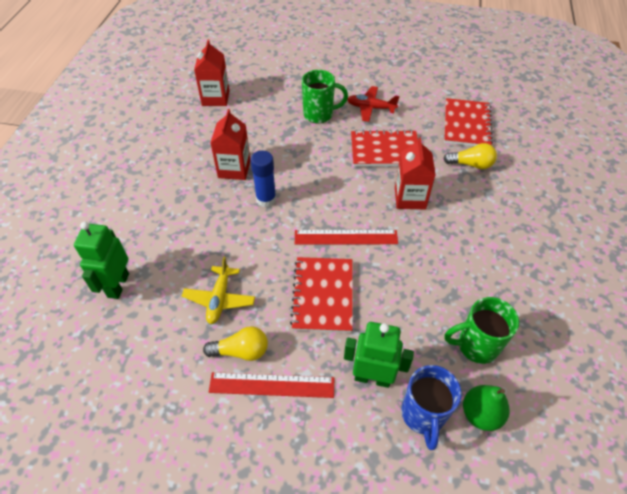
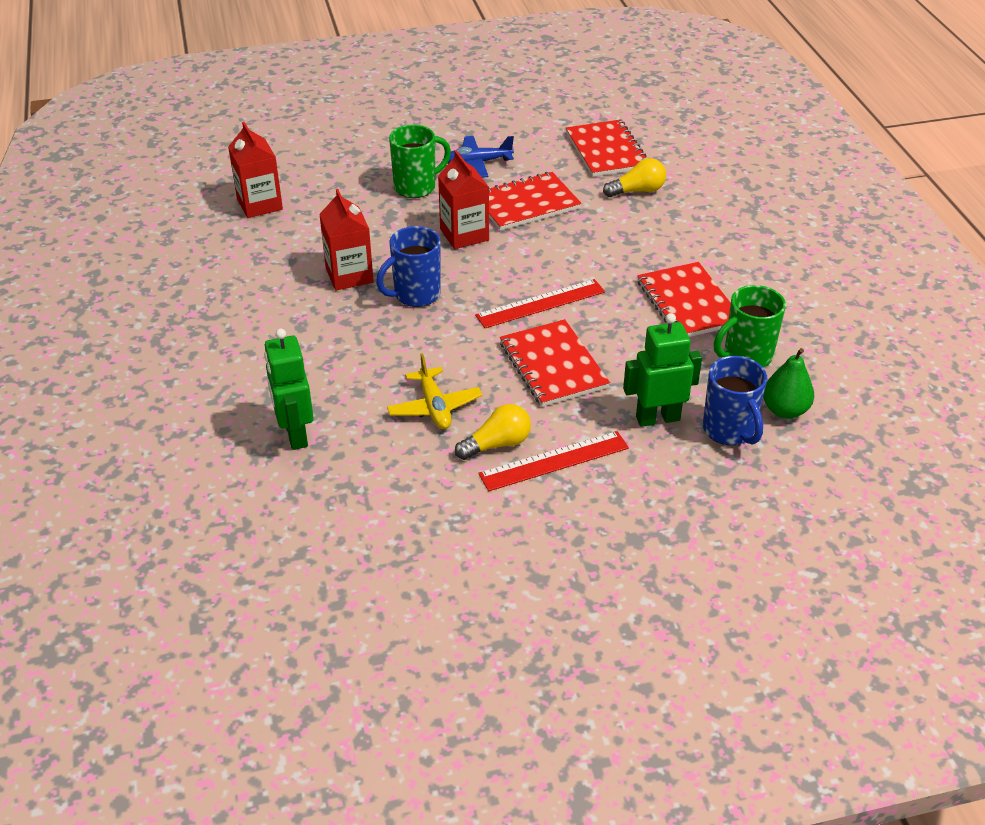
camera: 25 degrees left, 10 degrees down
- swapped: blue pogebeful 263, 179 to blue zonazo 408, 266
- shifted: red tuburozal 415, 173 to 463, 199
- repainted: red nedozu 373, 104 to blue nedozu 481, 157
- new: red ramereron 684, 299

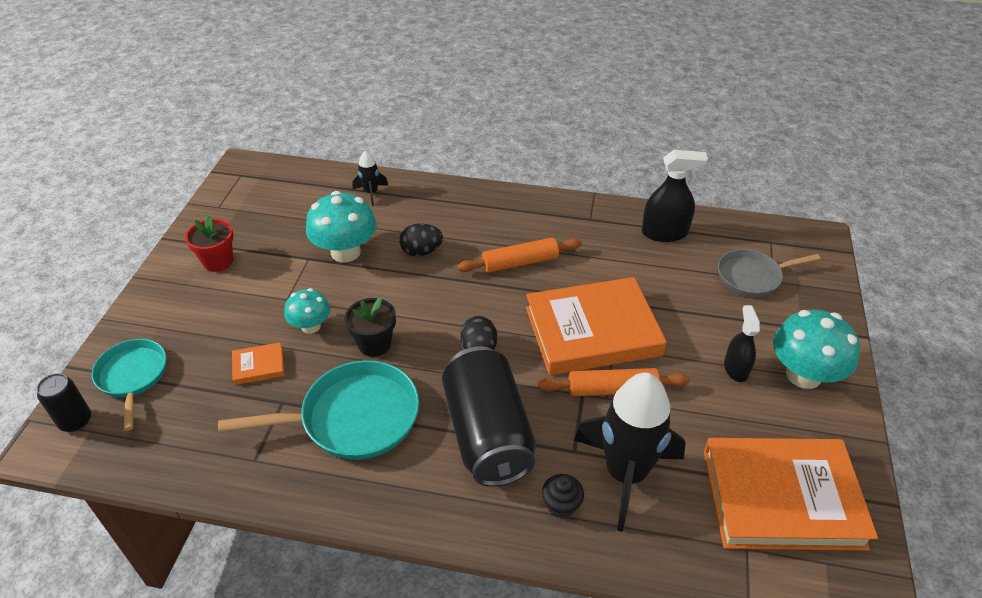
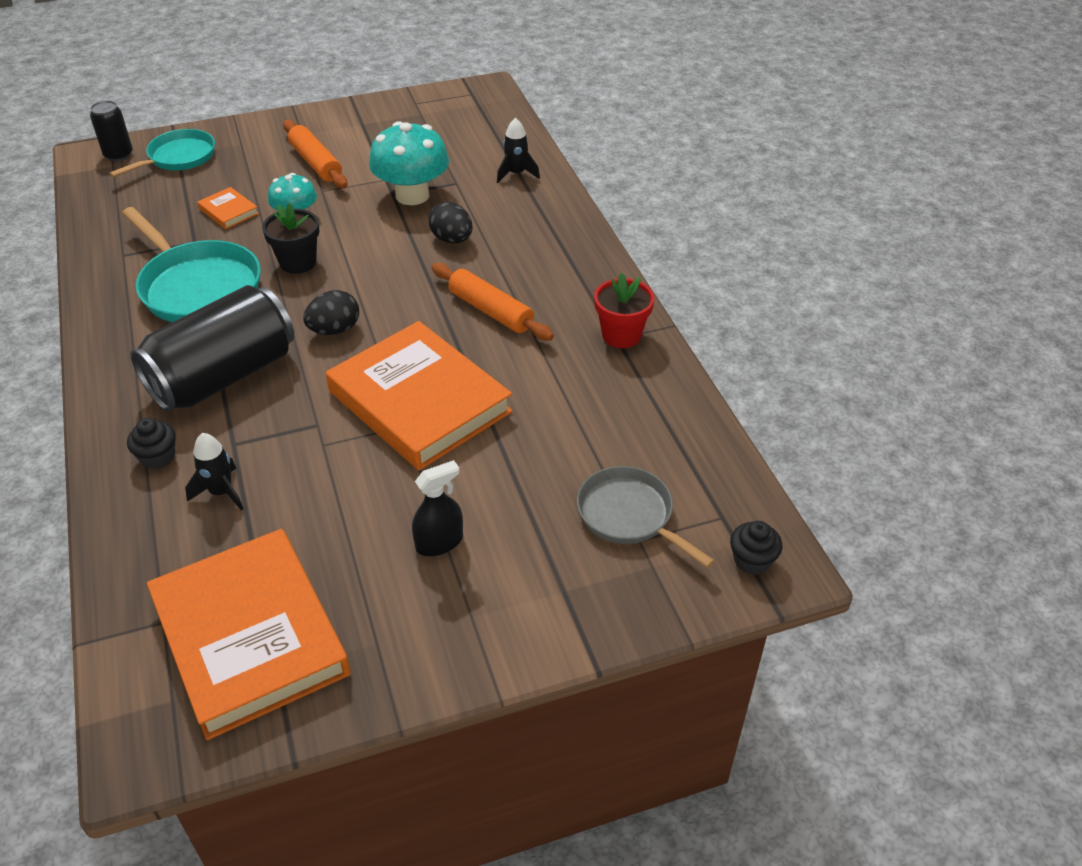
camera: 60 degrees right, 0 degrees up
- scaled: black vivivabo 630, 452 = 214, 472 x0.45
- shifted: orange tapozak 613, 382 to 315, 154
- shifted: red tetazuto 209, 243 to 624, 310
- new: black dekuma 756, 548
- gone: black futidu 675, 196
- gone: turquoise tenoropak 816, 349

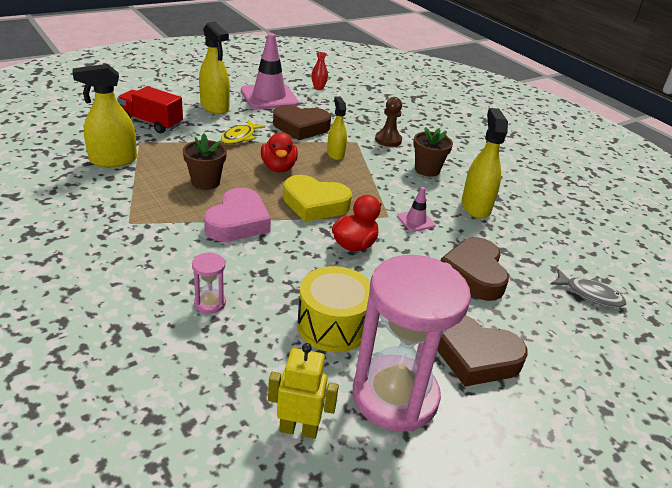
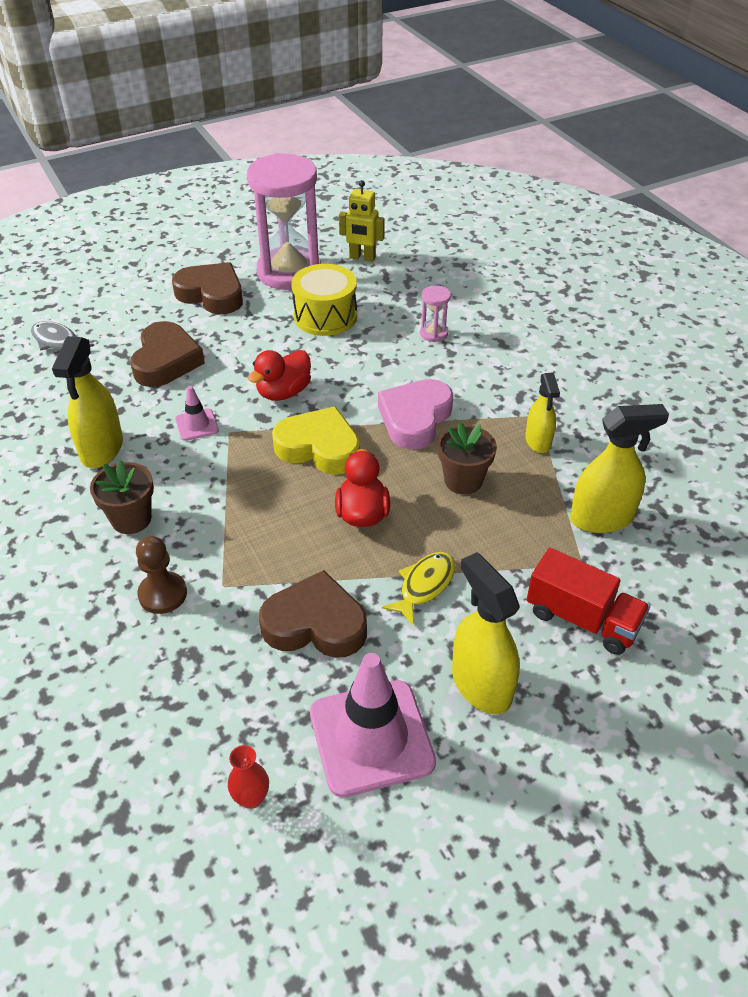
camera: 170 degrees left, 10 degrees up
- shifted: yellow futidu 337, 128 to 542, 412

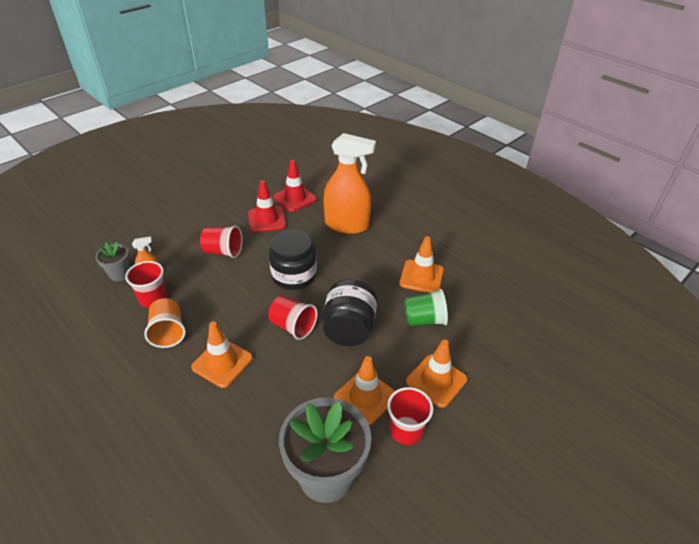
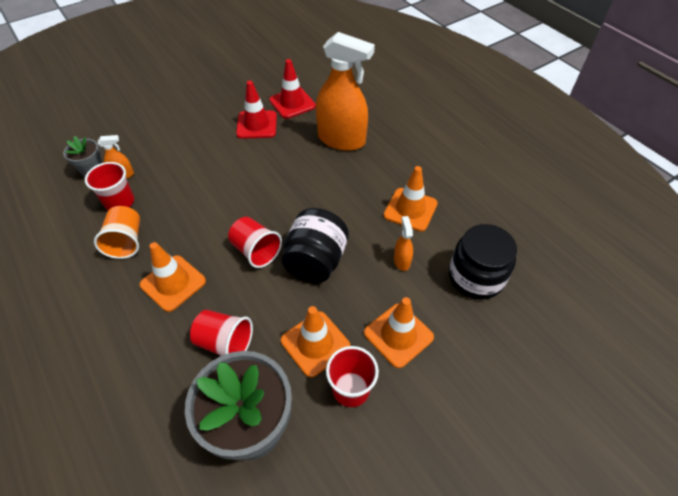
camera: 10 degrees right, 10 degrees up
- shifted: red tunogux 221, 241 to 221, 333
- swapped: green tunogux 426, 307 to orange futidu 403, 243
- shifted: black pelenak 293, 259 to 483, 262

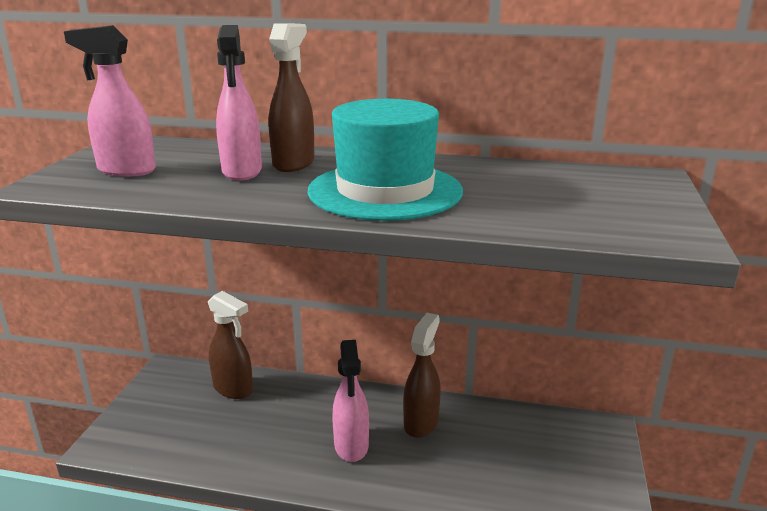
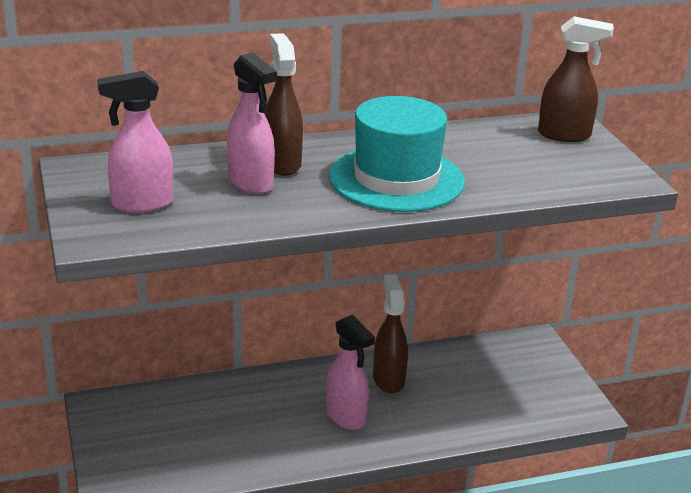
camera: 30 degrees left, 5 degrees up
- shifted: brown futidu 230, 345 to 576, 79

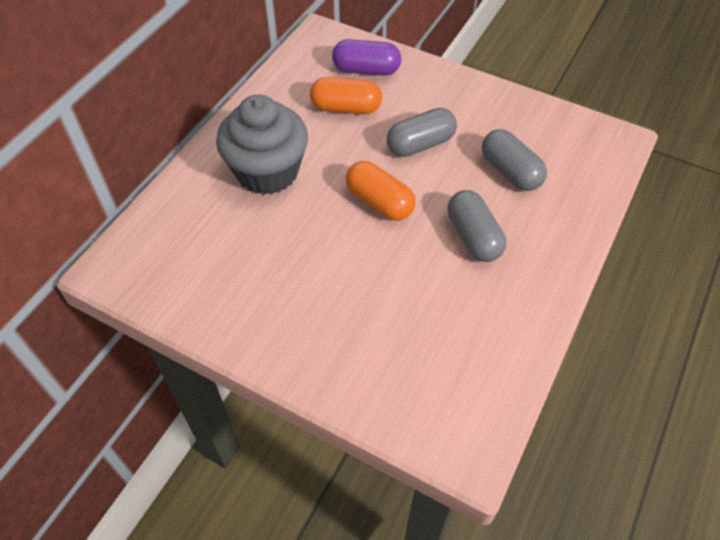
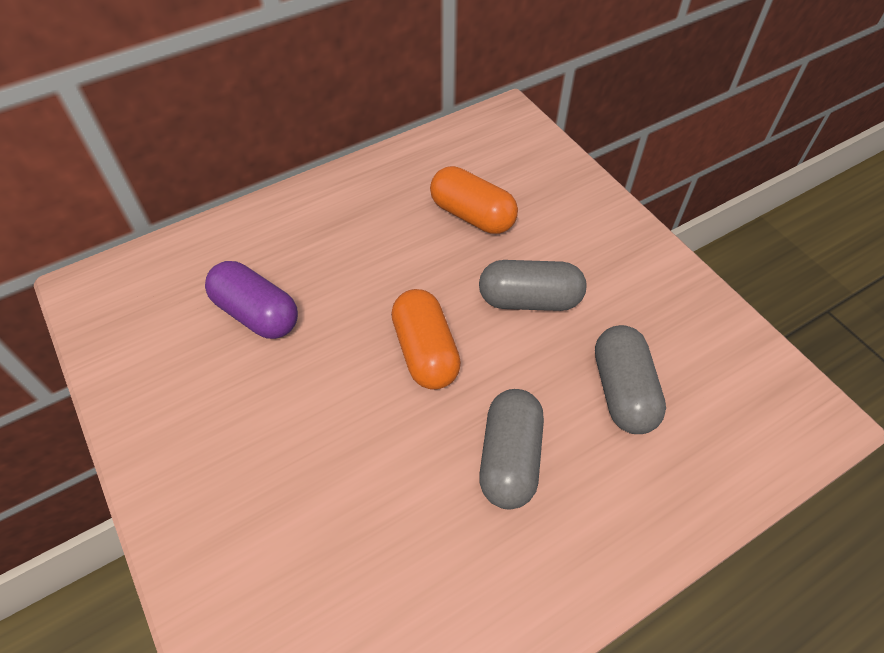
camera: 30 degrees right, 0 degrees up
- shifted: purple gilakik 366, 57 to 251, 300
- gone: grey dekuma 262, 145

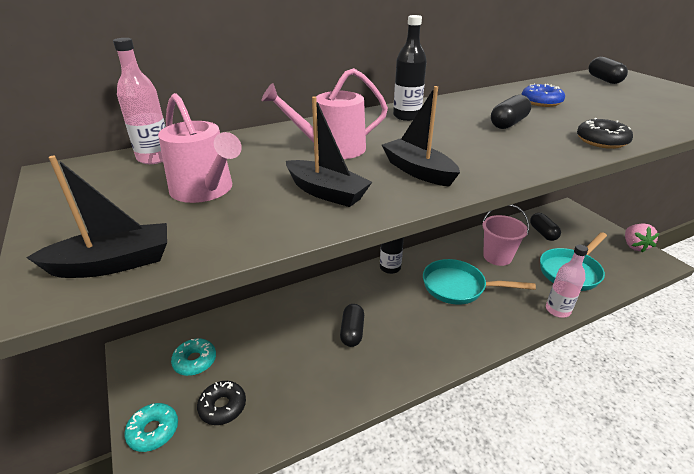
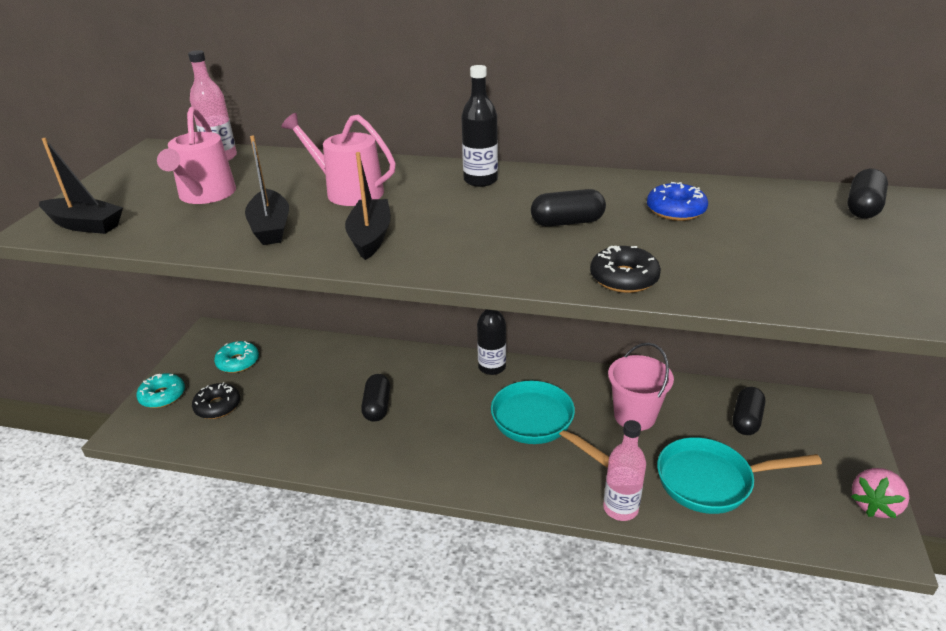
camera: 40 degrees right, 0 degrees up
- rotated: black gilakik 352, 325 = 375, 398 45 degrees counterclockwise

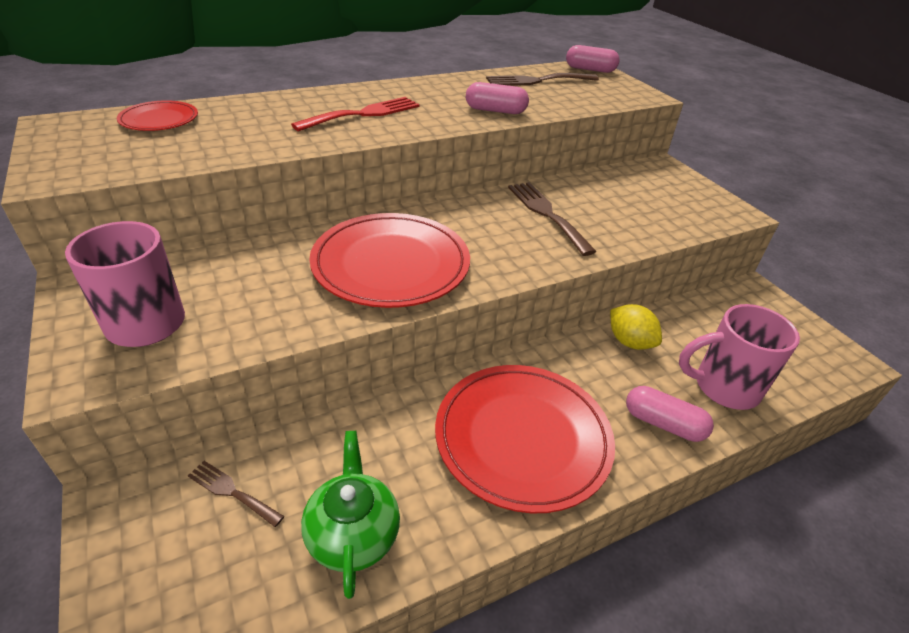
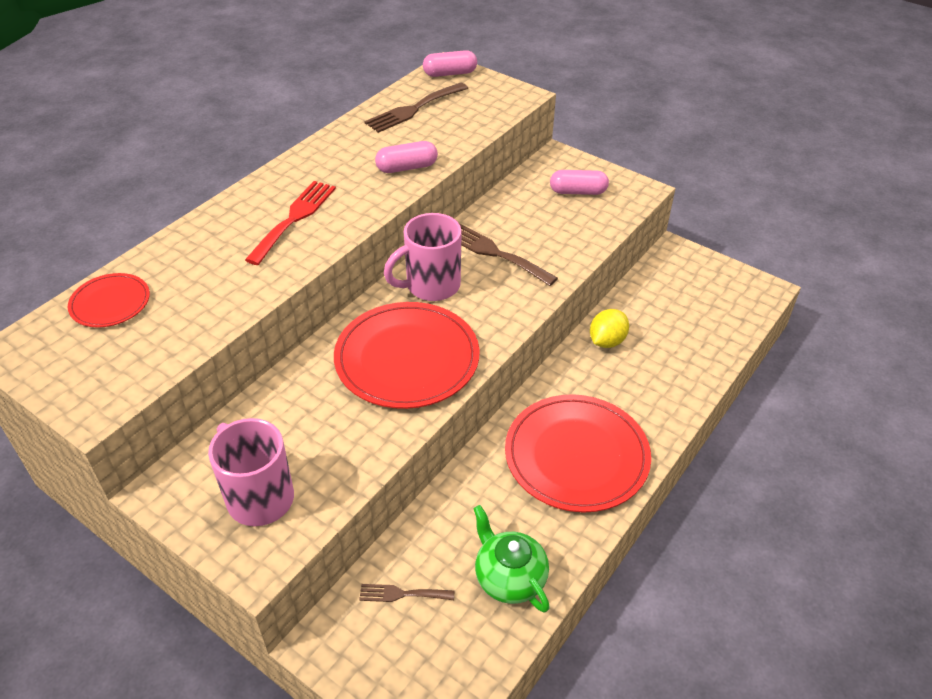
camera: 25 degrees left, 5 degrees up
- shifted: pink zonazo 739, 357 to 423, 257
- shifted: pink gilakik 670, 414 to 579, 182
- rotated: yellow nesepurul 636, 327 = 609, 328 75 degrees counterclockwise

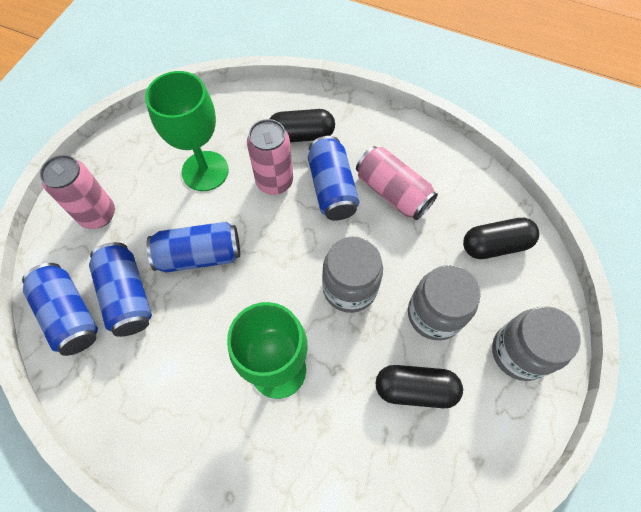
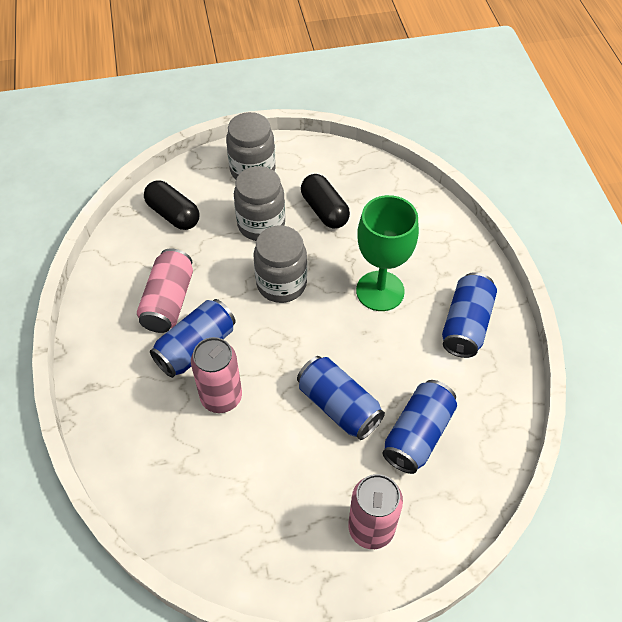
camera: 125 degrees left, 10 degrees down
- shifted: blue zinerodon 60, 309 to 469, 315
- gone: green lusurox 187, 131
- gone: black gilakik 302, 125

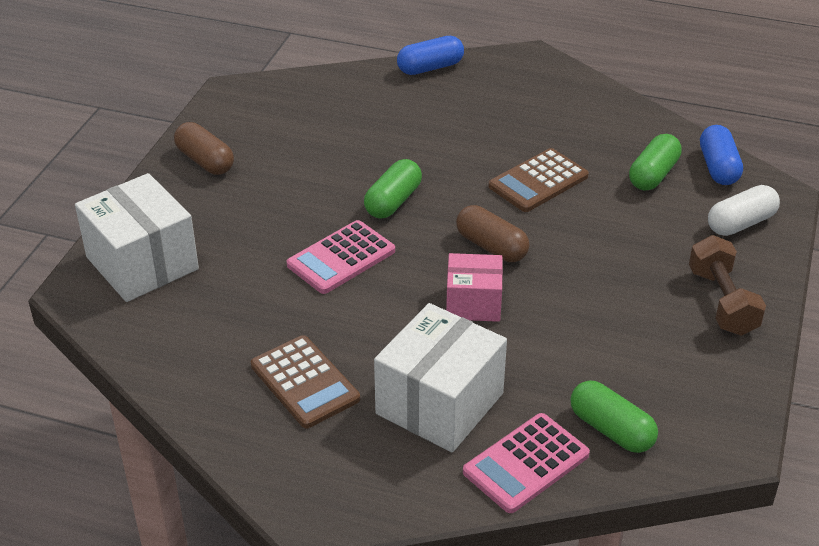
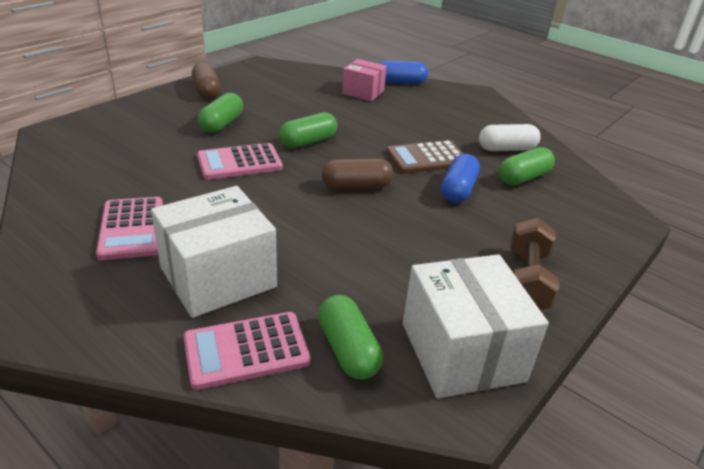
camera: 20 degrees right, 5 degrees down
- repainted: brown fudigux 305, 381 to pink fudigux 129, 228
- new: green gilakik 220, 113
- rotated: brown gilakik 492, 233 = 357, 174 75 degrees counterclockwise
- shifted: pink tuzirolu 474, 287 to 364, 80
- shifted: white tuzirolu 137, 237 to 476, 326
- shifted: blue gilakik 721, 155 to 460, 178
- shifted: white gilakik 744, 210 to 510, 137

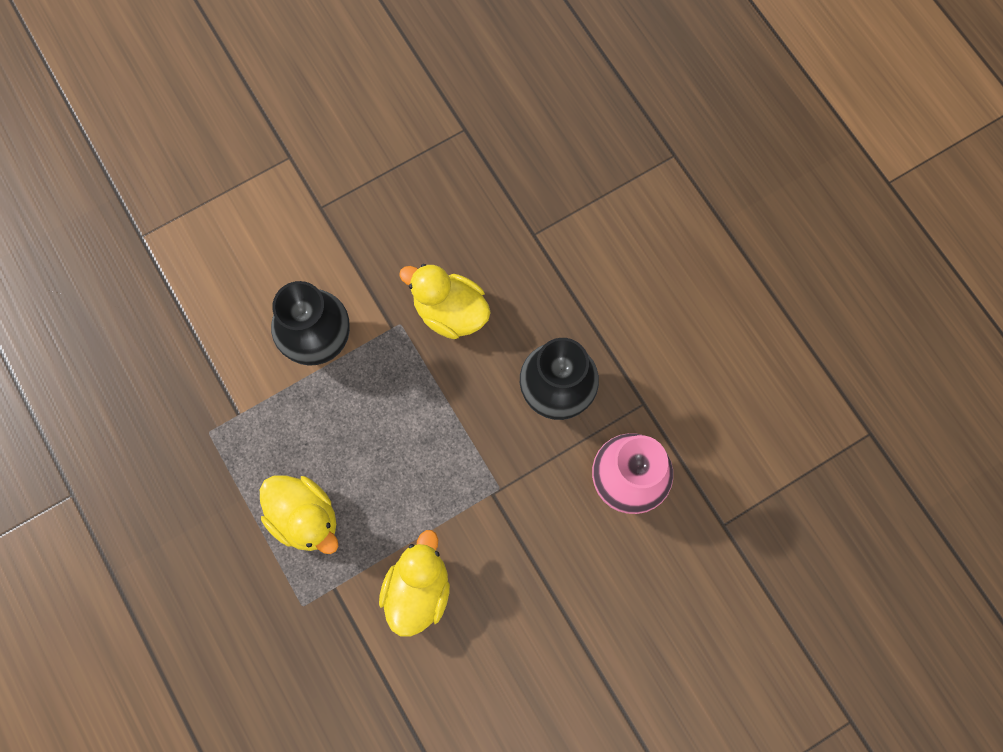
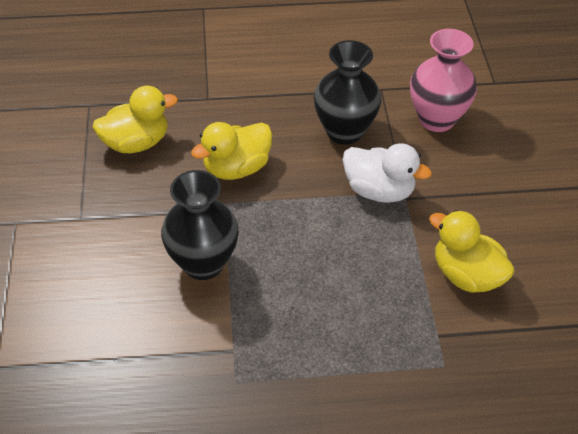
camera: 65 degrees left, 25 degrees down
- shifted: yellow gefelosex 299, 514 to 135, 119
- new: white gefelosex 387, 173

